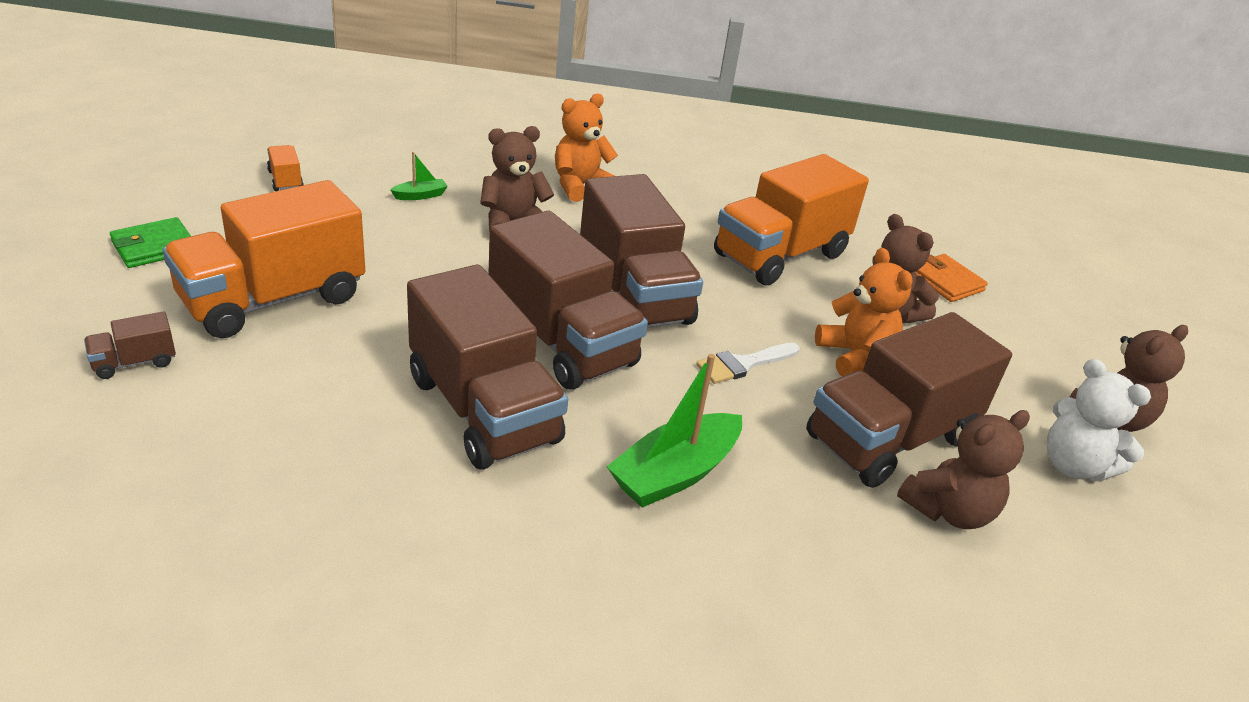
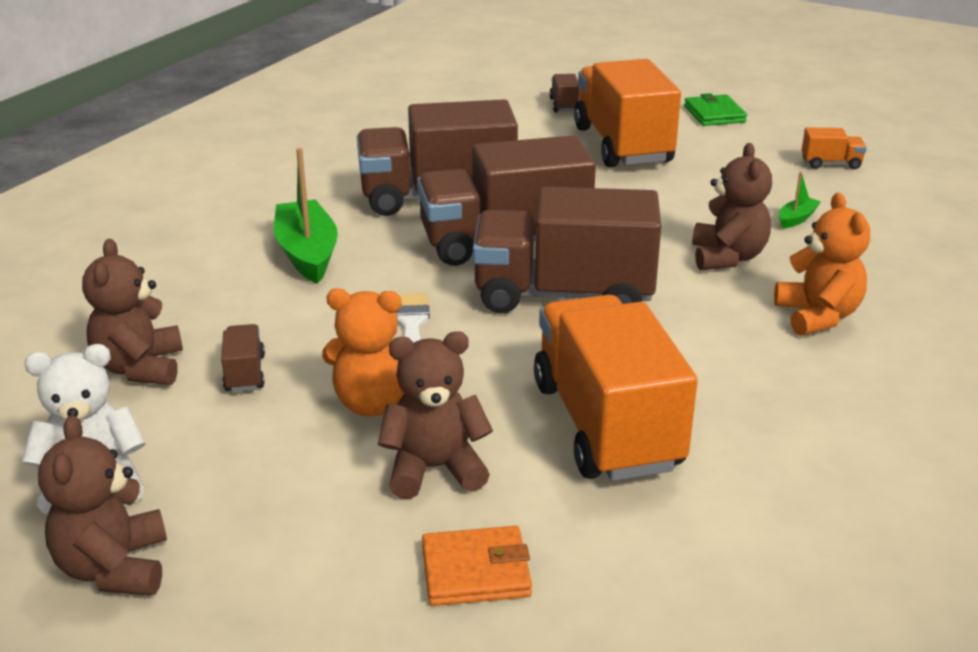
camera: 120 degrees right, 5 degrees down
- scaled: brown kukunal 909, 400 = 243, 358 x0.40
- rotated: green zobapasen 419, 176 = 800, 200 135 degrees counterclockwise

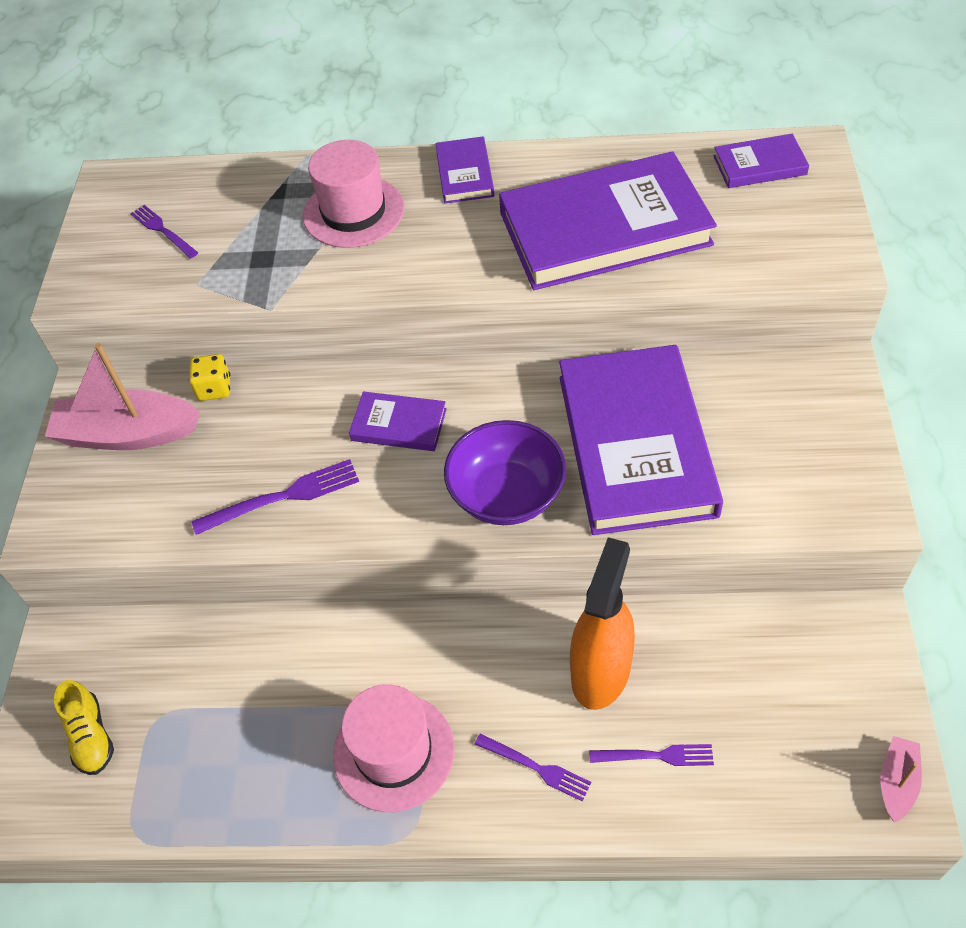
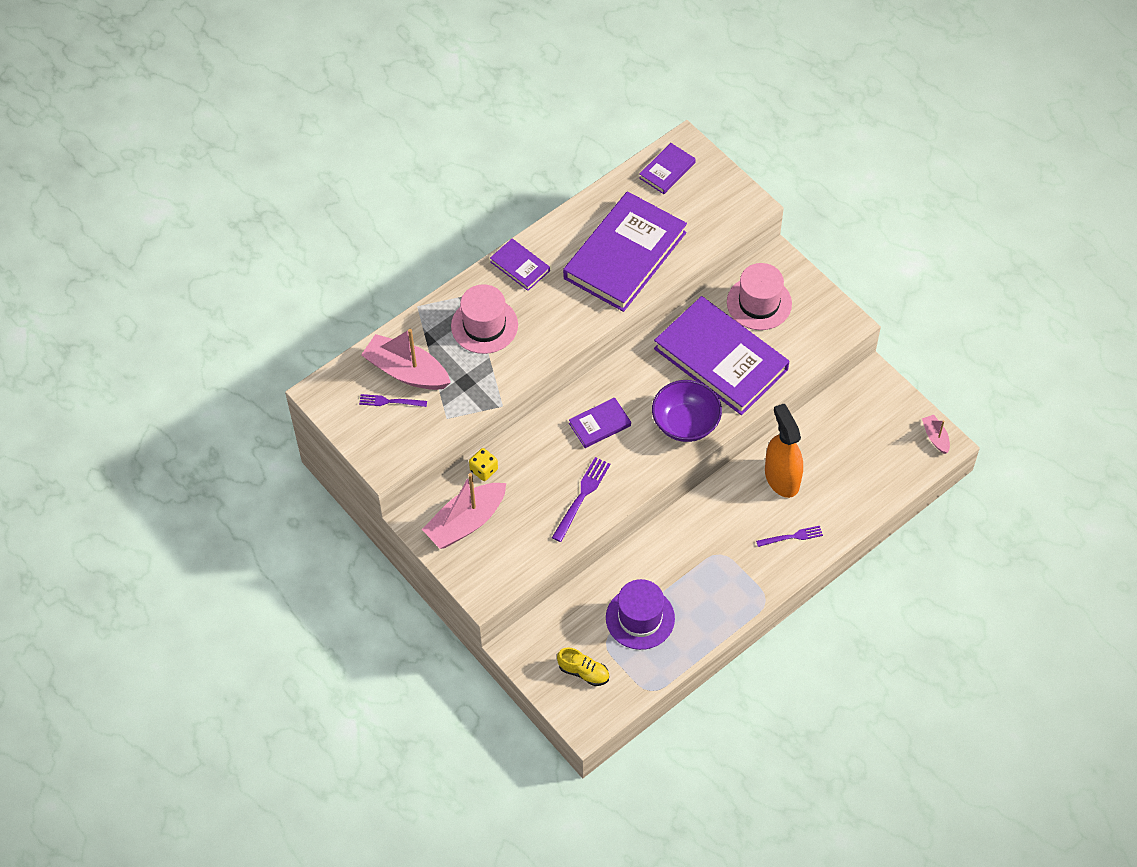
camera: 45 degrees left, 5 degrees up
- new: pink zobapasen 406, 359
- new: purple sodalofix 640, 614
- shifted: pink sodalofix 394, 748 to 759, 296
- gone: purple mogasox 651, 755

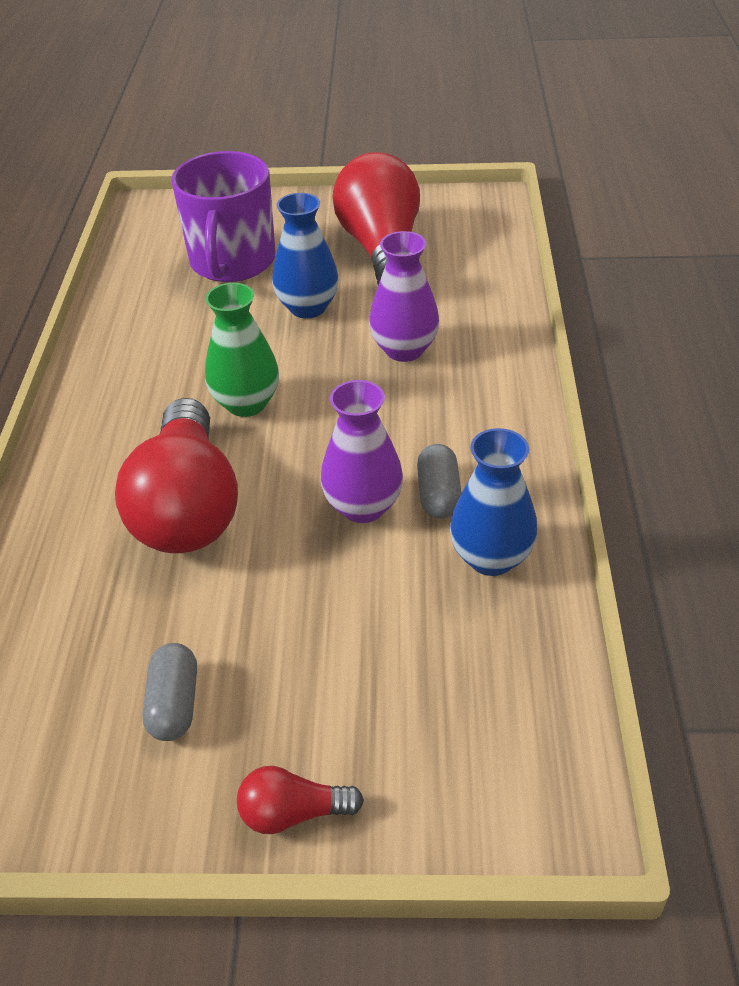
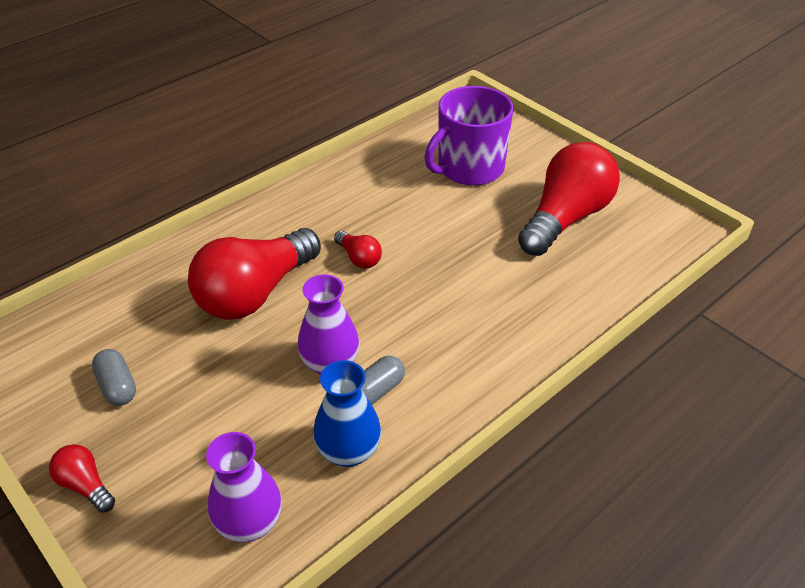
camera: 45 degrees right, 0 degrees up
- rotated: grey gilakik 169, 692 = 114, 377 75 degrees counterclockwise
- shifted: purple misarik 404, 296 to 244, 487
- swapped: green misarik 242, 350 to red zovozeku 358, 250
- gone: blue misarik 305, 255

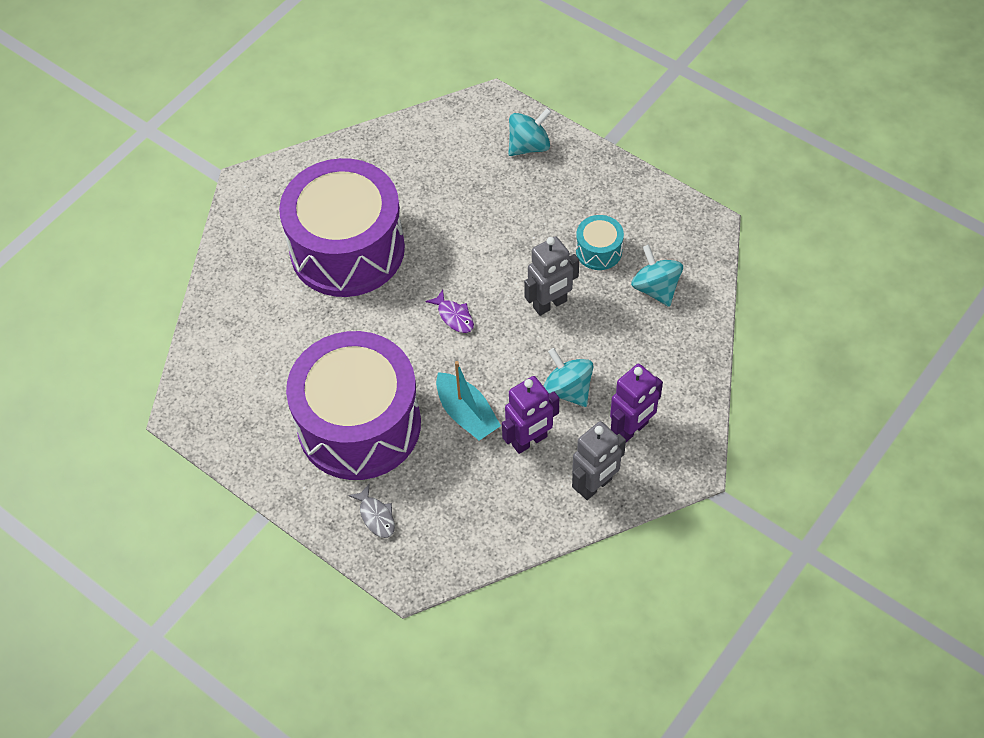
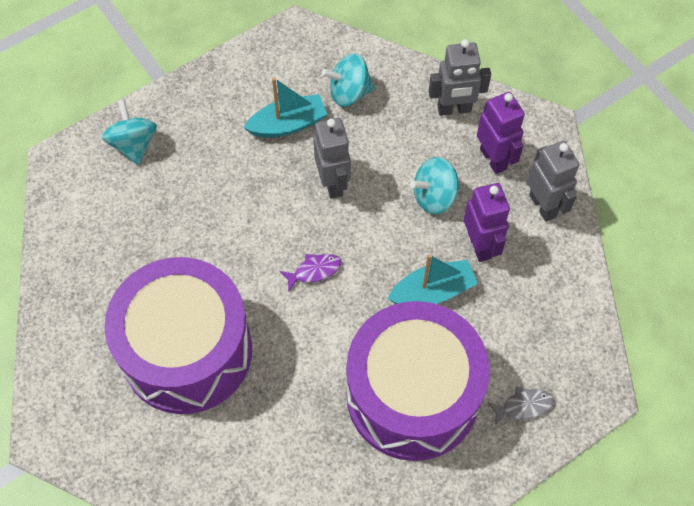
camera: 75 degrees left, 5 degrees up
- swapped: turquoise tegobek 600, 242 to turquoise zobapasen 286, 107
- new: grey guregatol 459, 77

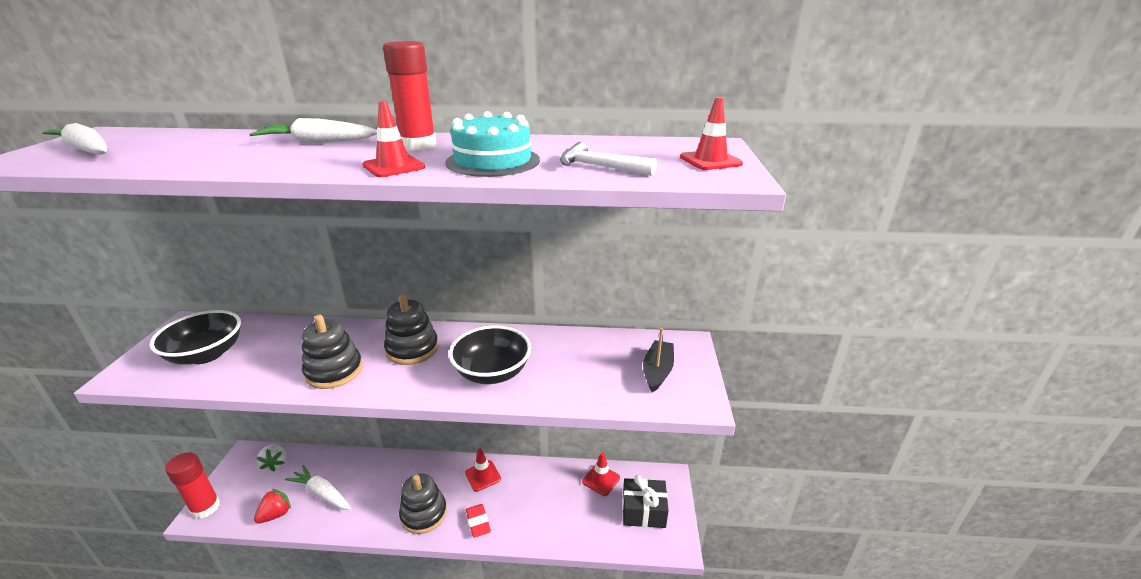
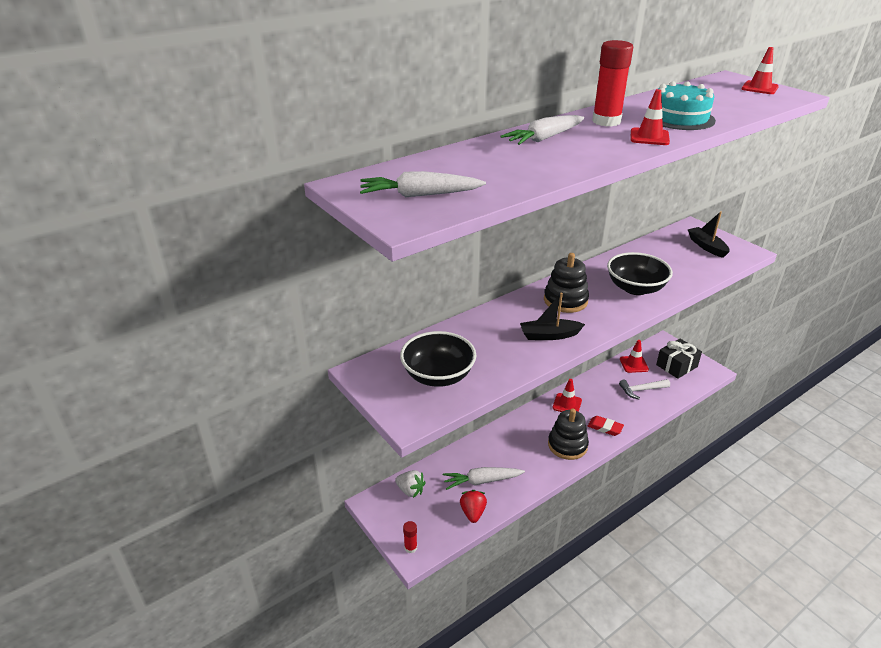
camera: 40 degrees left, 5 degrees up
- scaled: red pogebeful 192, 485 = 410, 537 x0.50
- swapped: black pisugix 332, 351 to black zobapasen 552, 316
- shifted: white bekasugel 608, 159 to 644, 389

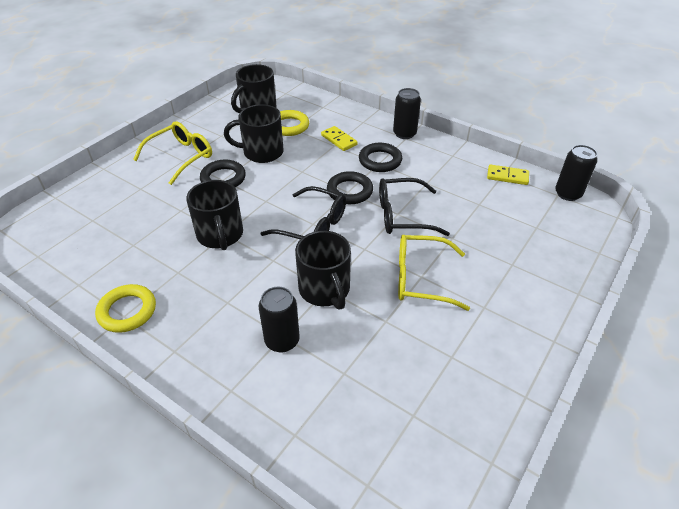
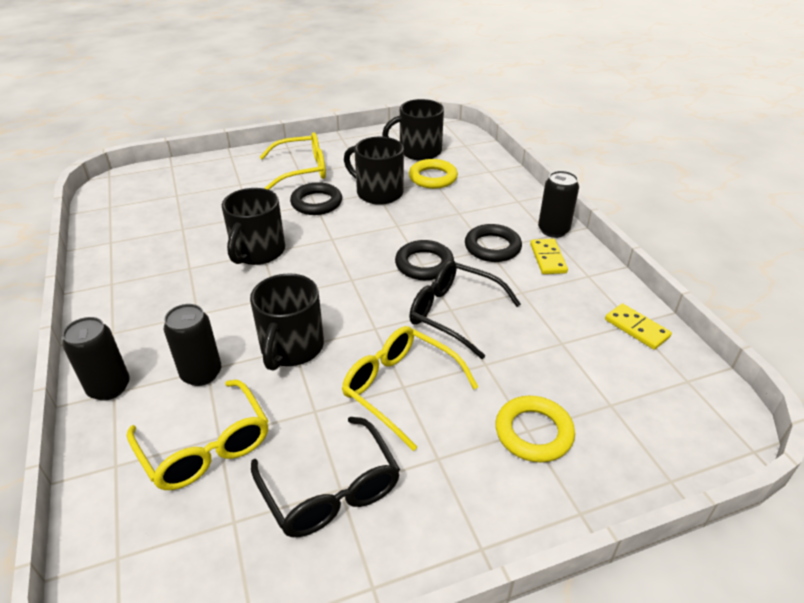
camera: 35 degrees right, 5 degrees down
- shifted: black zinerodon 576, 173 to 96, 359
- new: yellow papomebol 197, 435
- shifted: black papomebol 303, 212 to 325, 477
- shifted: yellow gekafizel 125, 308 to 535, 429
- shifted: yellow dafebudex 339, 138 to 549, 256

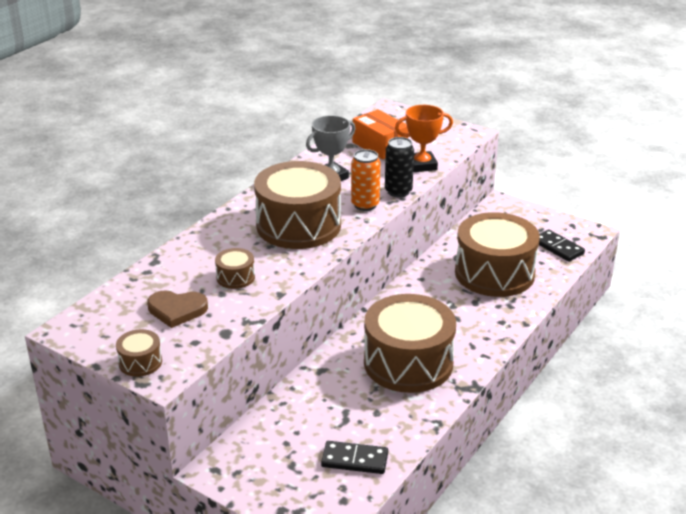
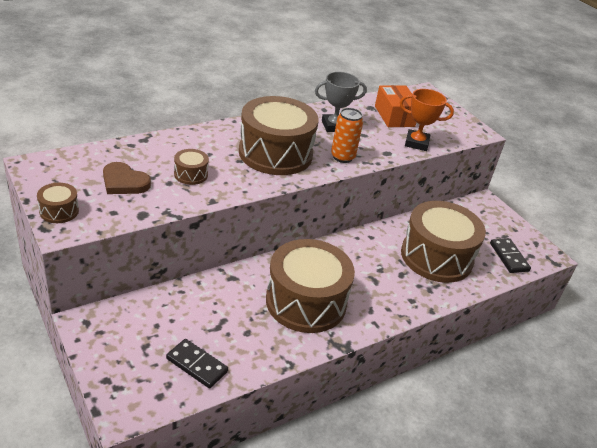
camera: 20 degrees right, 5 degrees up
- gone: black zinerodon 399, 167

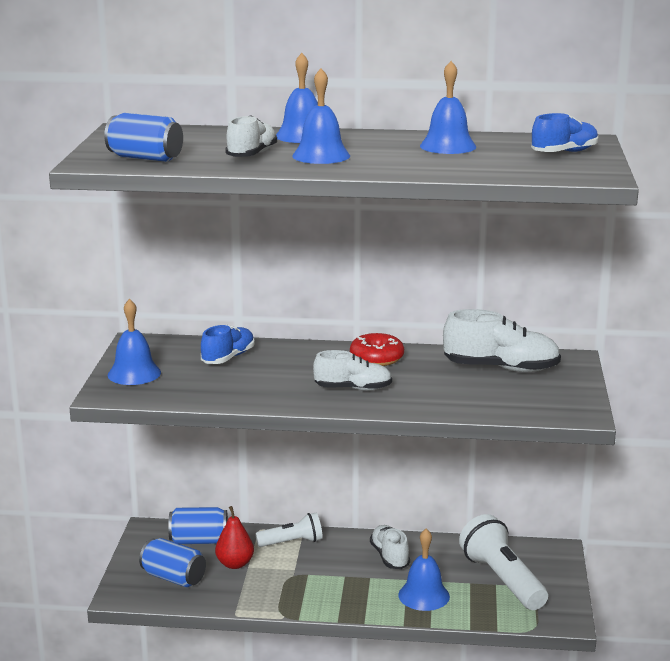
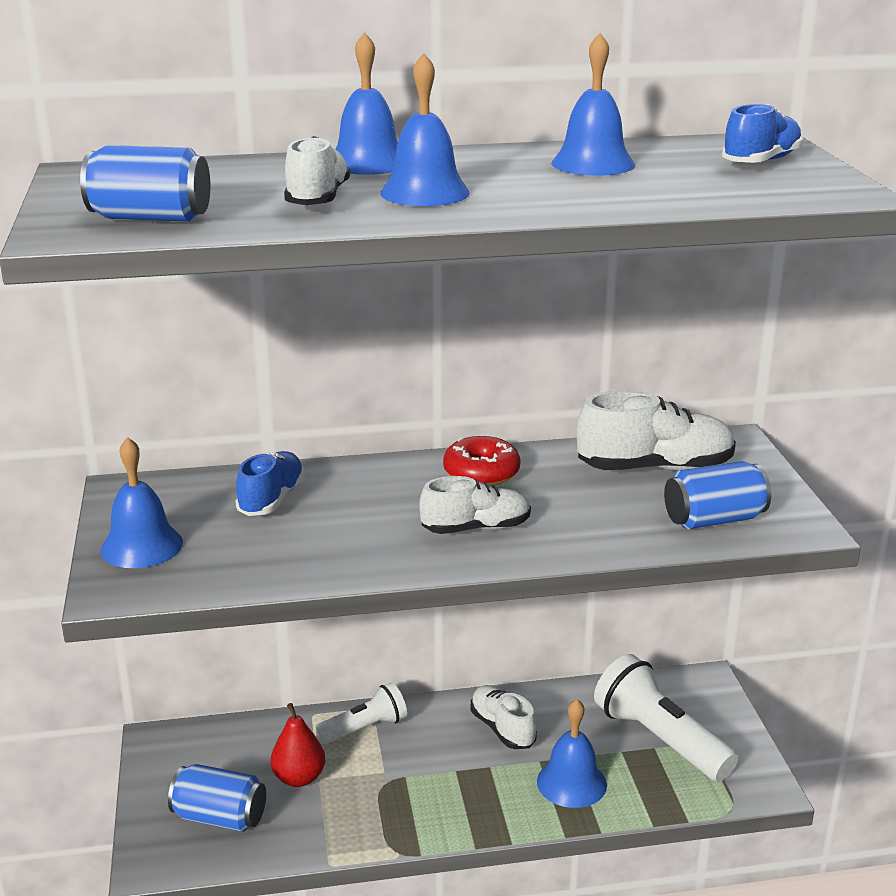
camera: 15 degrees left, 5 degrees up
- shifted: blue zinerodon 198, 525 to 717, 495

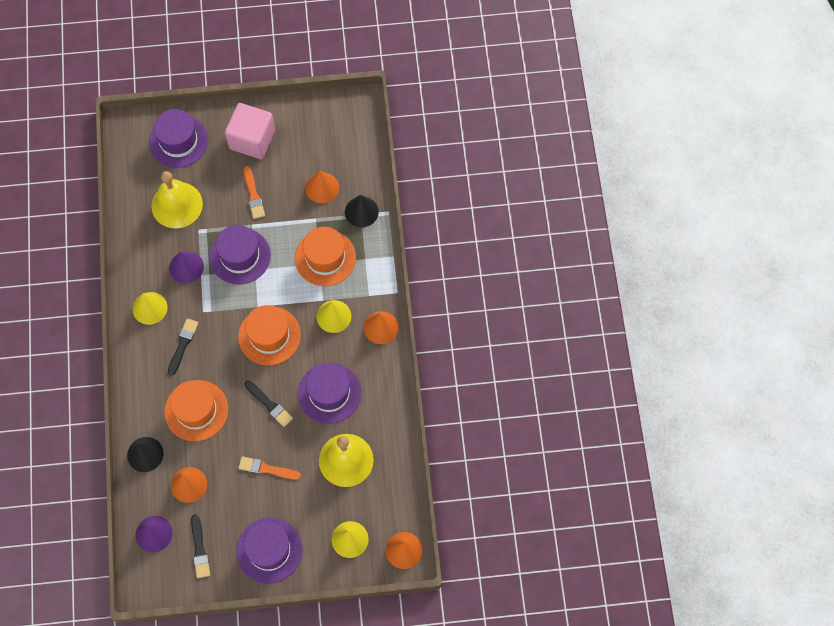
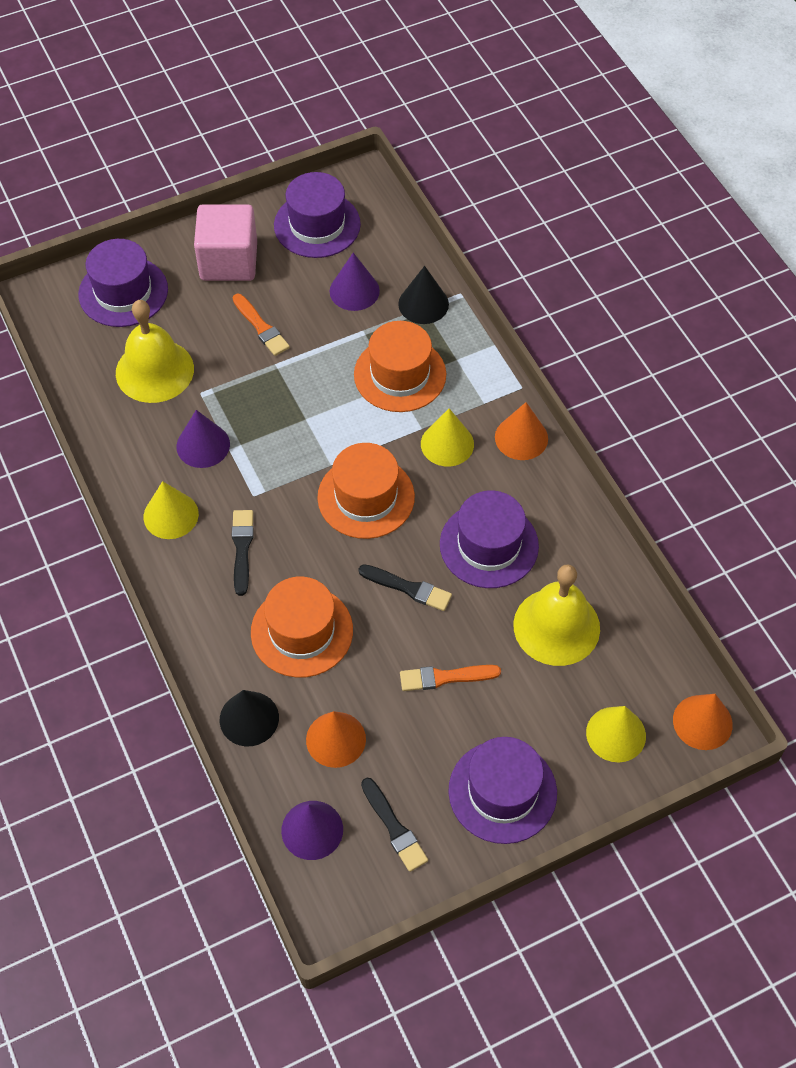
camera: 20 degrees left, 10 degrees down
- shifted: purple sodalofix 240, 255 to 317, 215
- repainted: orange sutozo 322, 187 to purple sutozo 355, 282

